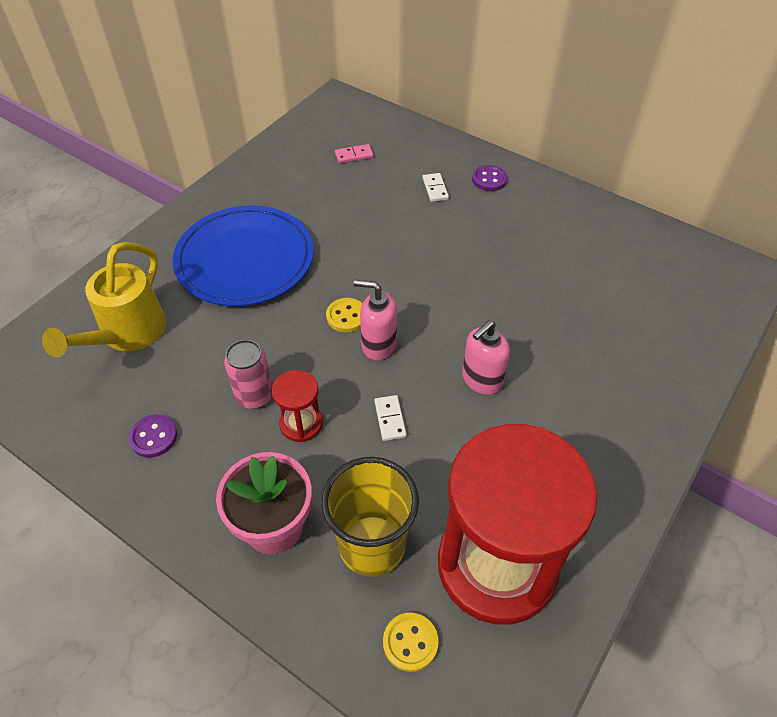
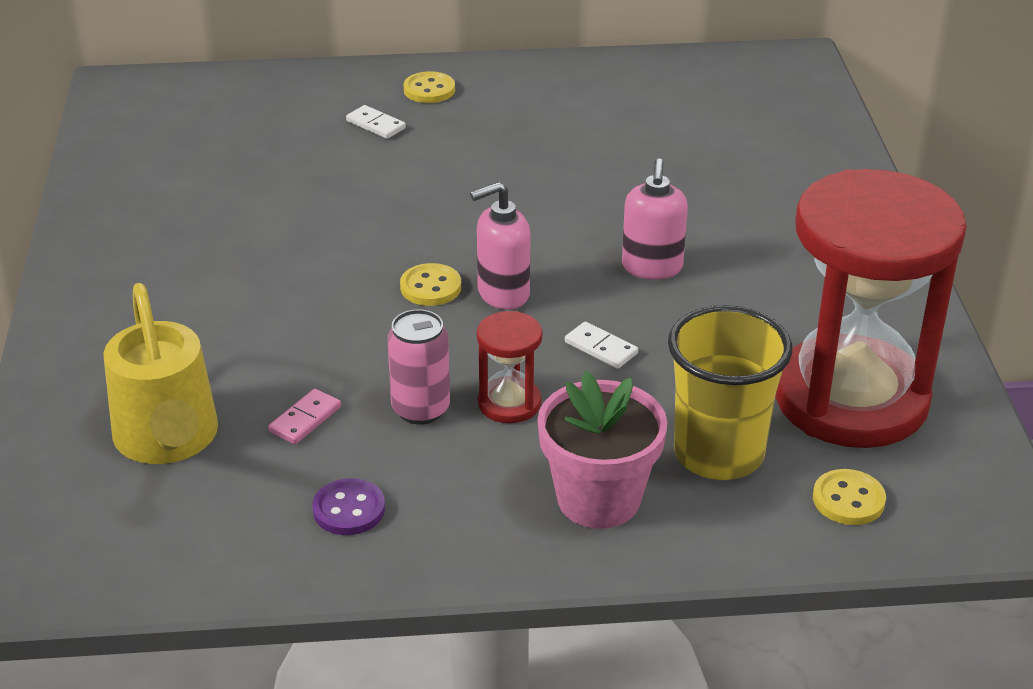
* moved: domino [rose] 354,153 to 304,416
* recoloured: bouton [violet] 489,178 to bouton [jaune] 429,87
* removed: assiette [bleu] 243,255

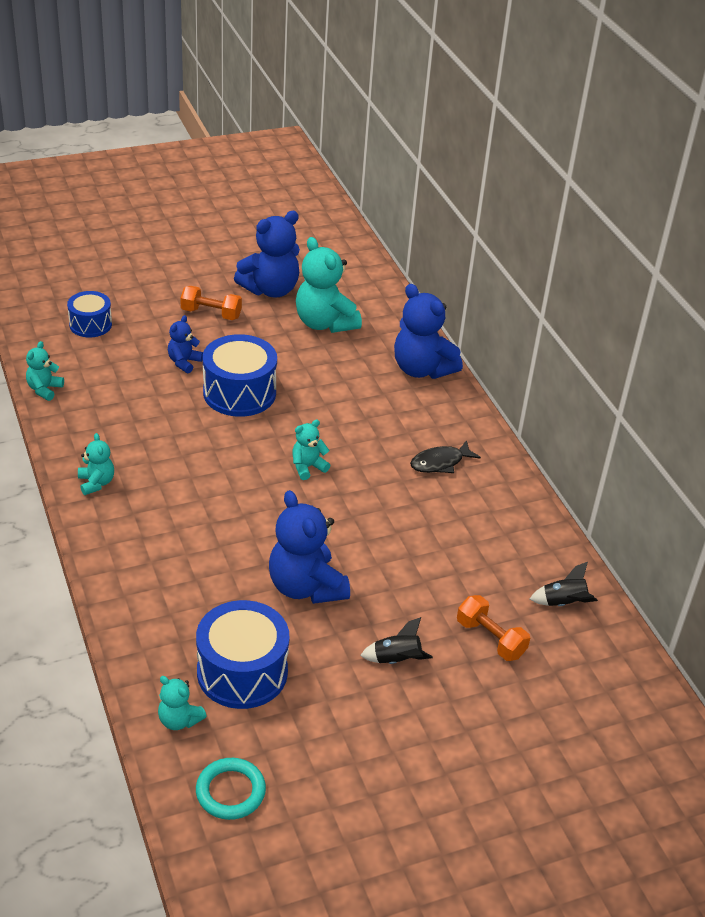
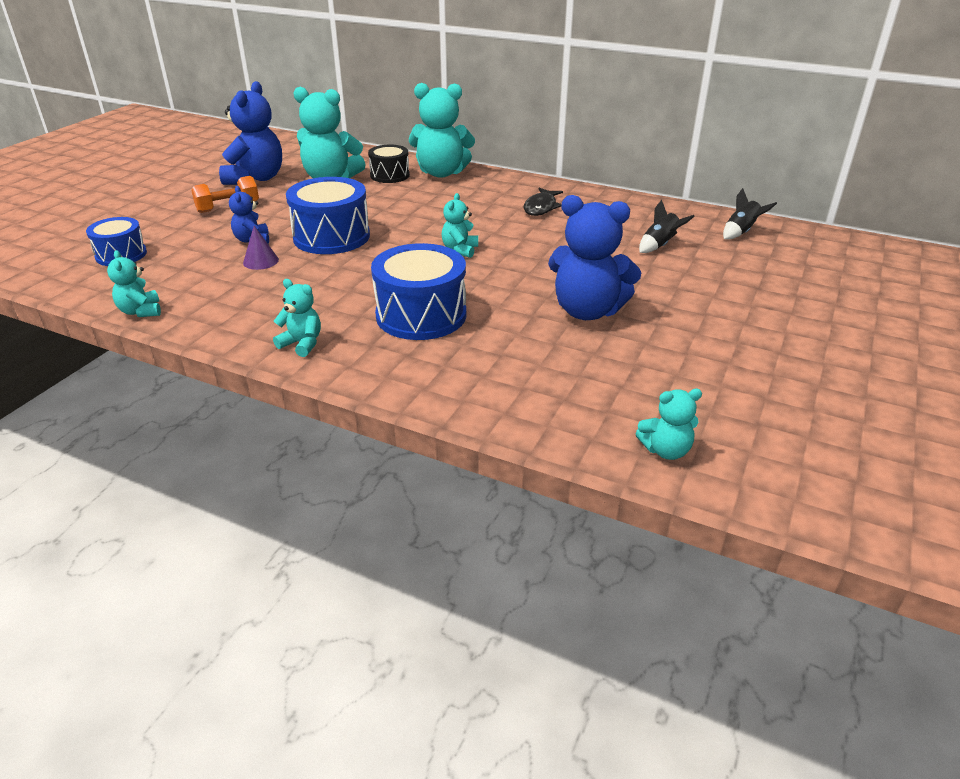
* recoloured: ours en peluche [bleu] 428,331 to ours en peluche [turquoise] 442,130
* removed: haltère [orange] 493,628
* moved: tambour [bleu] 242,654 to 418,291
* moved: fusée [noir] 396,640 to 666,226
* removed: anneau [turquoise] 231,789
* added: tambour [noir] 389,164
* added: cône [violet] 261,248

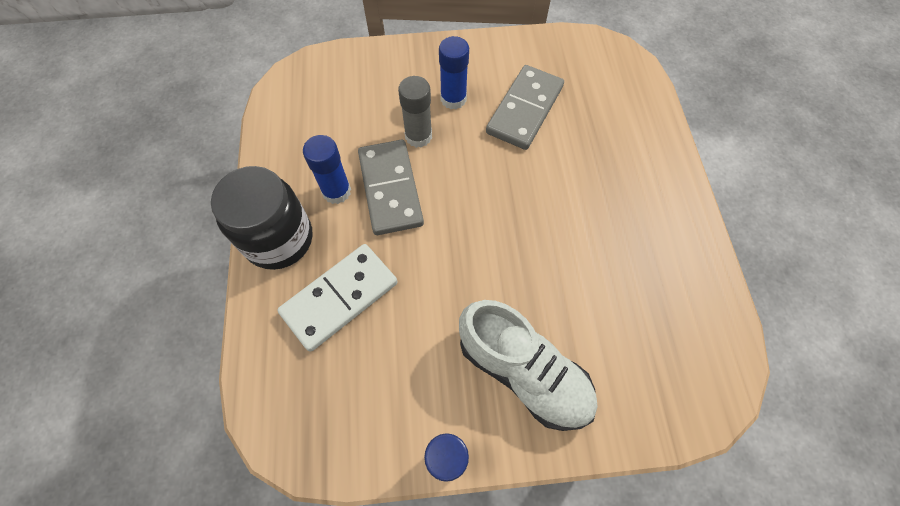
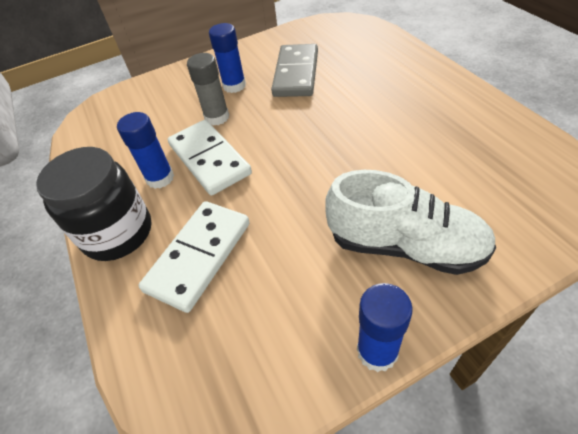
* recoloured: domino [gris] 391,187 to domino [blanc] 210,158

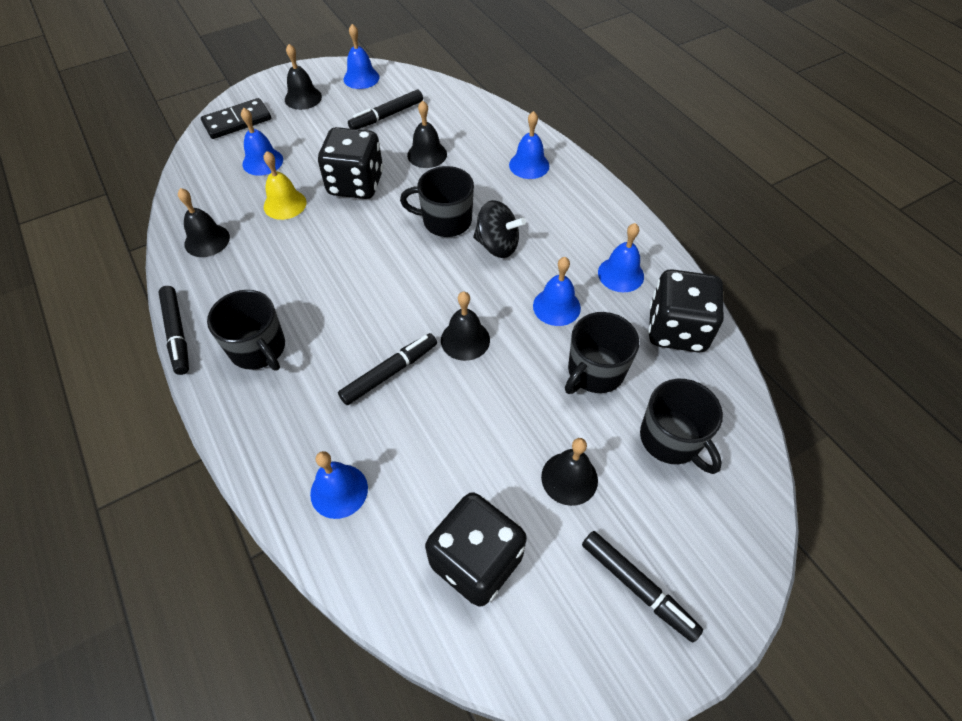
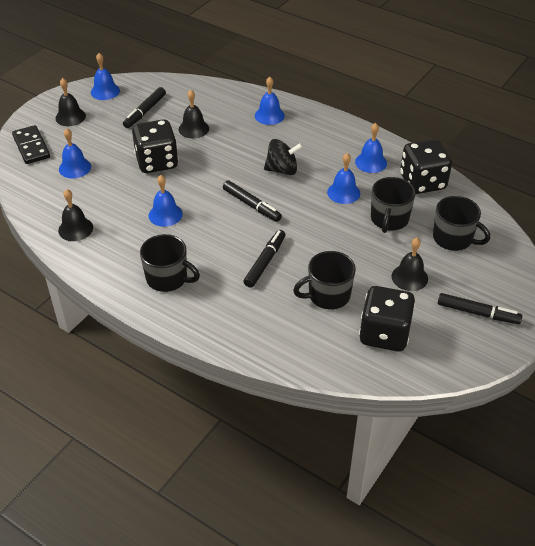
* turned: domino [noir] 236,118 = 31,144 60 degrees counterclockwise
* removed: cloche [jaune] 285,185
* moved: tasse [noir] 437,201 to 324,280
* moved: feutre [noir] 174,330 to 252,201
* removed: cloche [noir] 465,326
* moved: cloche [bleu] 339,485 to 166,201

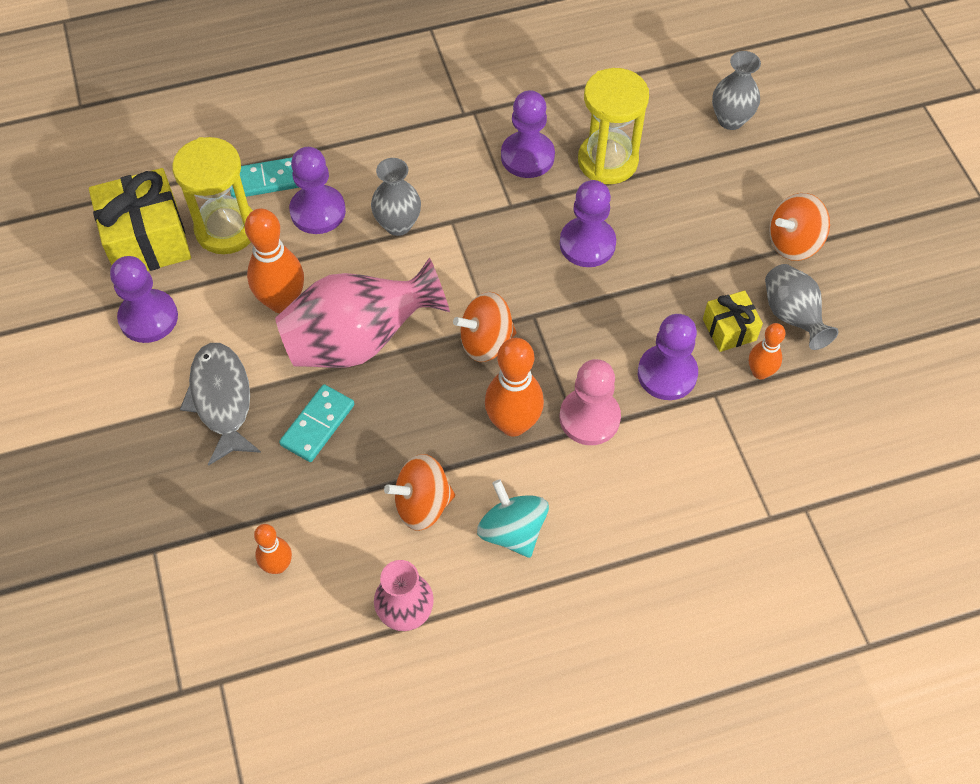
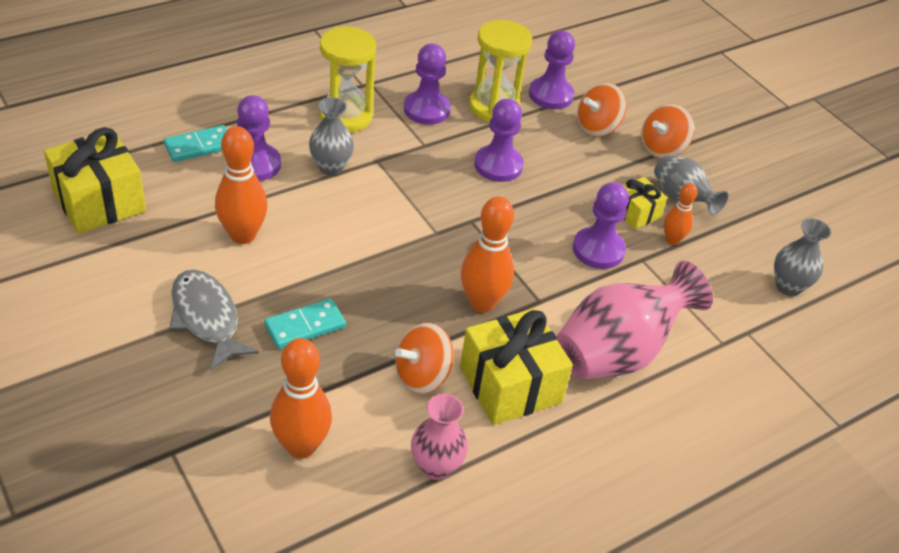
* moved: vase [gris] 736,90 to 802,257
* moved: sablier [jaune] 212,195 to 347,80
* moved: pion [violet] 144,299 to 552,70
* moved: vase [rose] 362,312 to 634,320
* moved: toupie [orange] 484,327 to 602,110
* removed: pion [rose] 590,402
* turned: domino [turquoise] 316,423 = 305,323 45 degrees clockwise
* replaced: toupie [turquoise] 513,518 to cadeau [jaune] 516,366
* resized: quille [orange] 273,549 = 301,398 x1.73

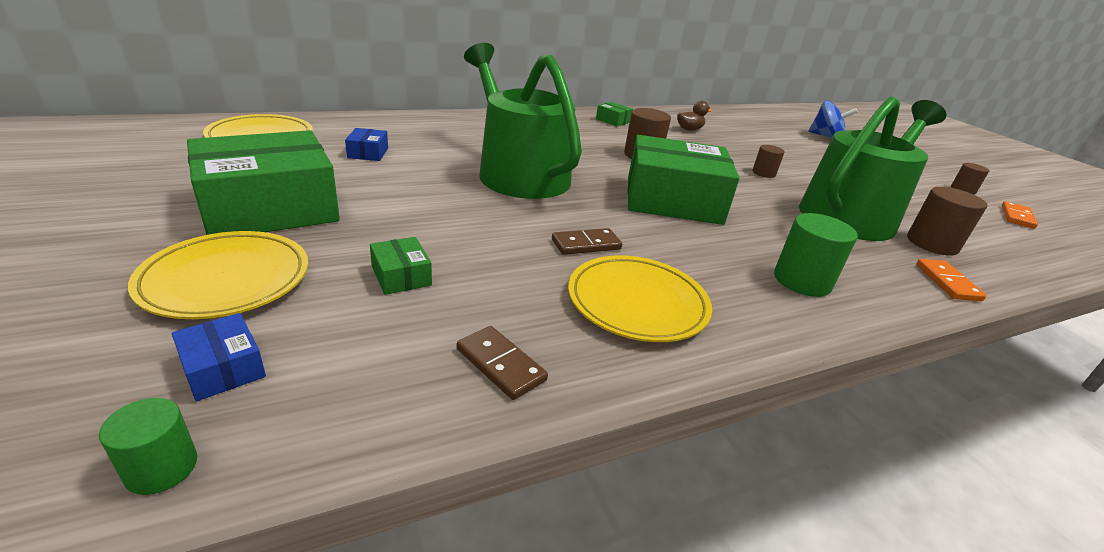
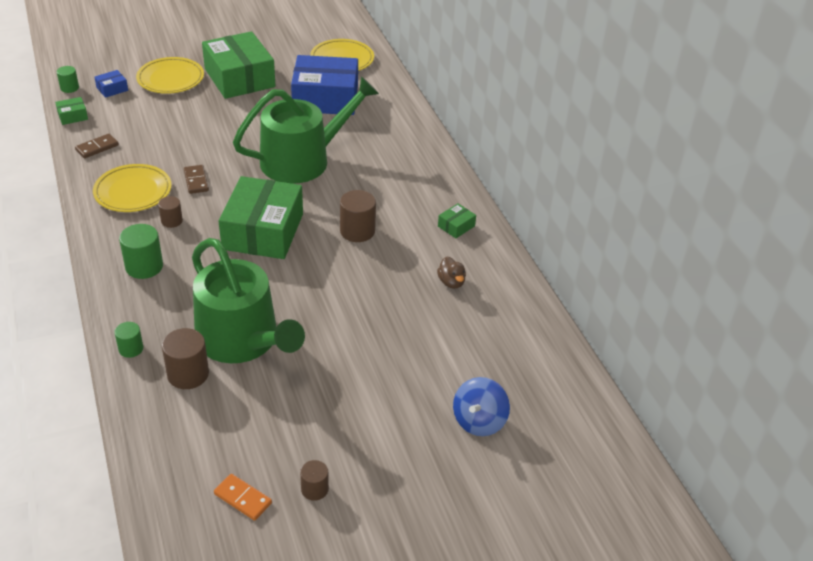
* resized: boîte [bleu] 366,144 = 324,85 x2.49
* moved: cylindre [marron] 768,161 to 170,212
* moved: boîte [vert] 401,266 to 71,111
* replaced: domino [orange] 951,280 to cylindre [vert] 128,340

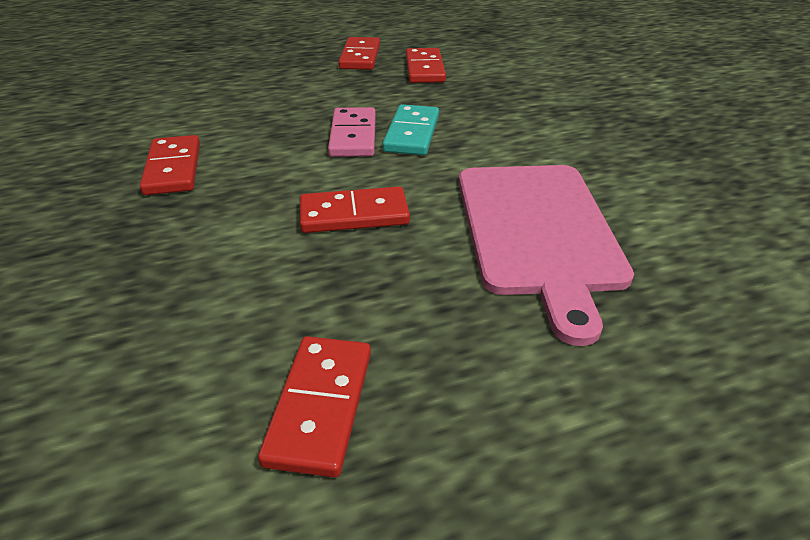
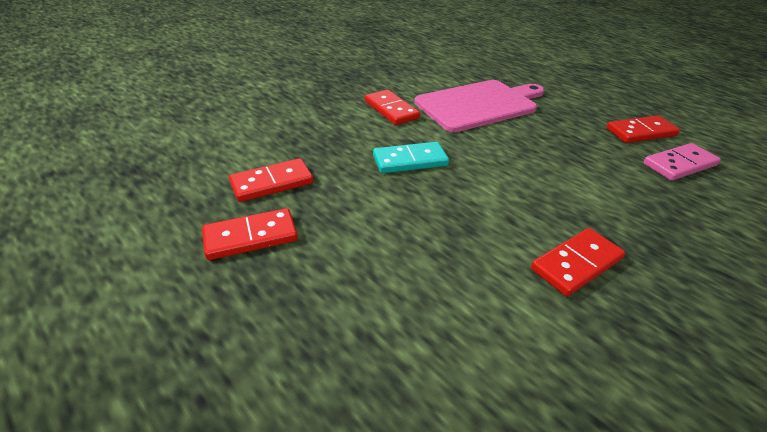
* moved: domino [rose] 352,132 to 682,162
* moved: domino [rouge] 355,209 to 392,107

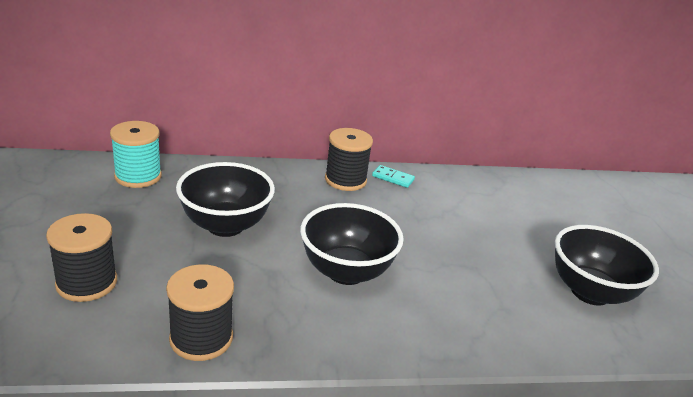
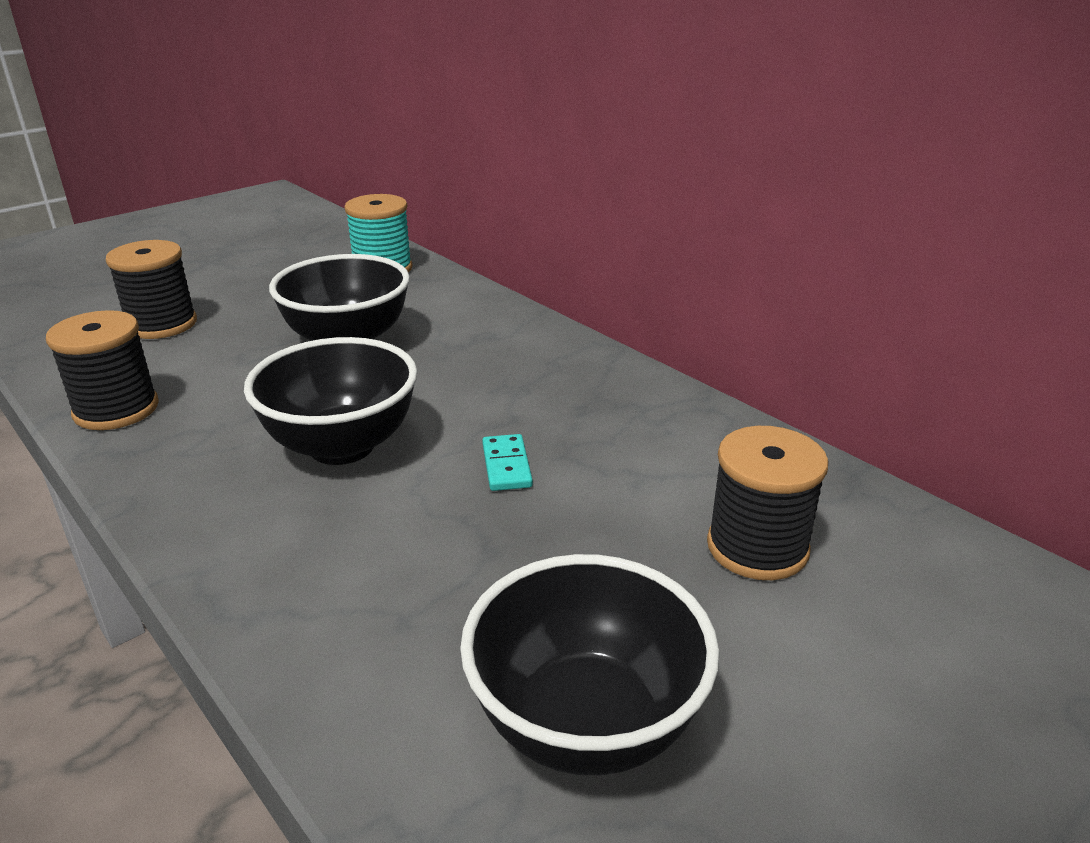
* moved: bobine [noir] 349,159 to 767,503
* moved: domino [turquoise] 393,176 to 507,462

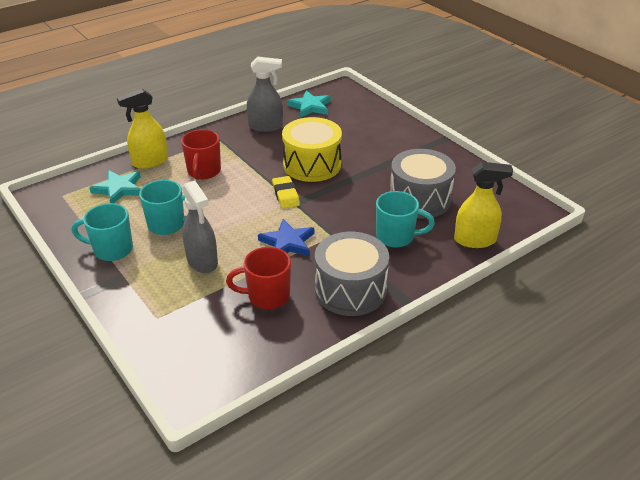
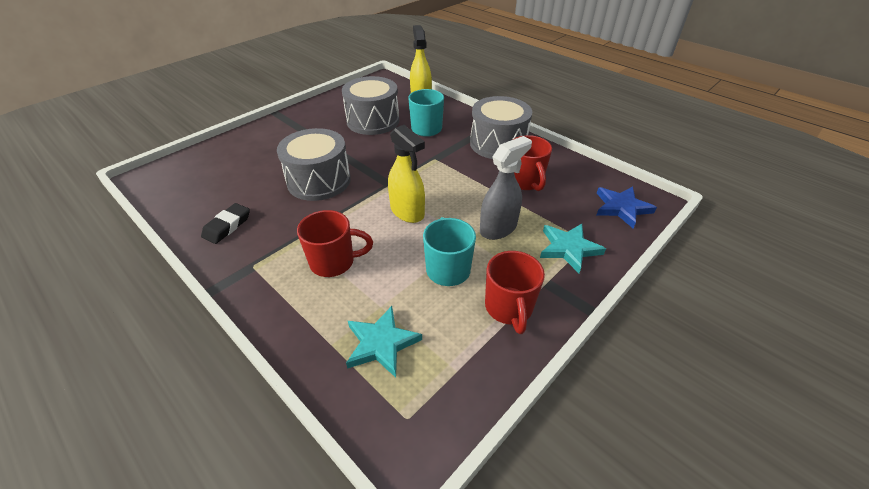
* replaced: vaporisateur [gris] 265,94 to gomme [noir] 225,223
* moved: vaporisateur [jaune] 142,128 to 406,174
* moved: étoile [turquoise] 309,104 to 573,248
* recoloured: tambour [jaune] 312,149 to tambour [gris] 314,164
* removed: gomme [jaune] 286,192
* recoloured: tasse [turquoise] 102,232 to tasse [rouge] 515,292
* moved: étoile [bleu] 286,237 to 627,207

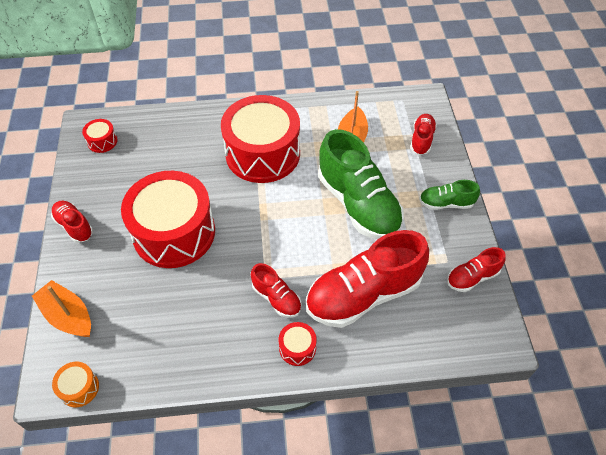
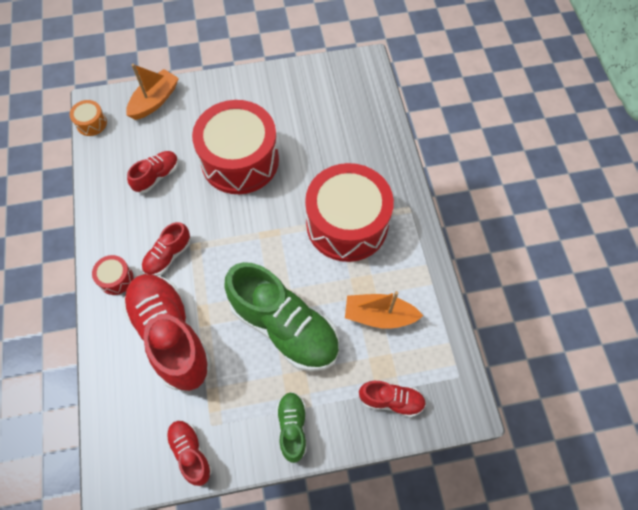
* removed: tambour [rouge] 100,136
* turned: chaussure [vert] 361,184 = 281,316 105 degrees counterclockwise
* moved: chaussure [rouge] 72,222 to 152,172

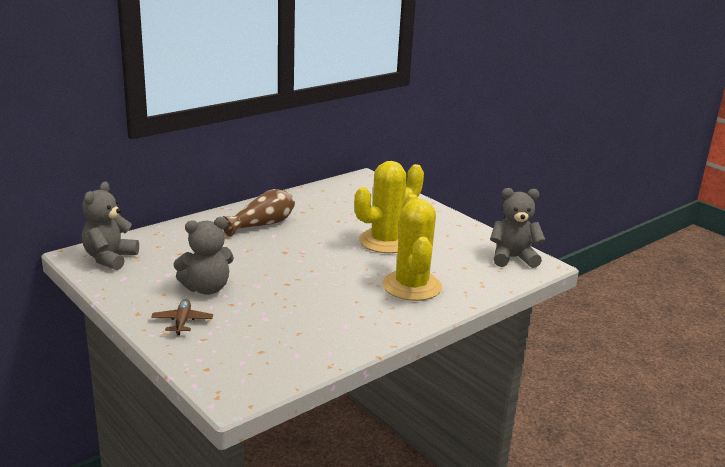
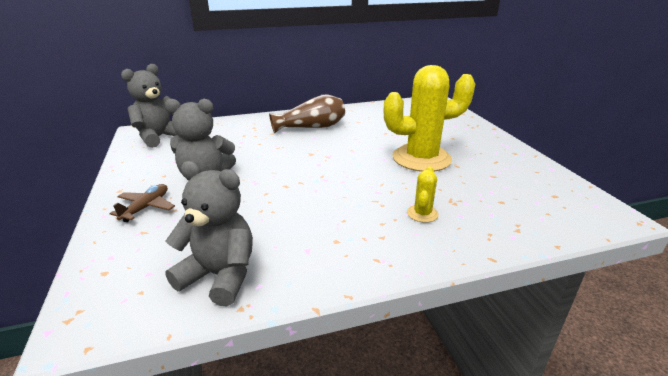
* moved: ours en peluche [gris] 518,228 to 209,233
* resized: cactus [jaune] 412,247 = 423,194 x0.42

